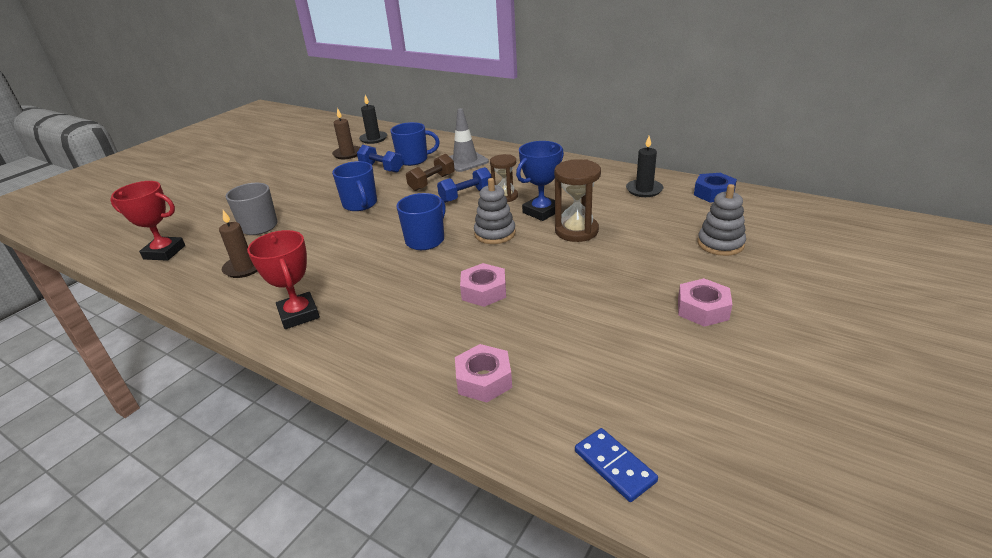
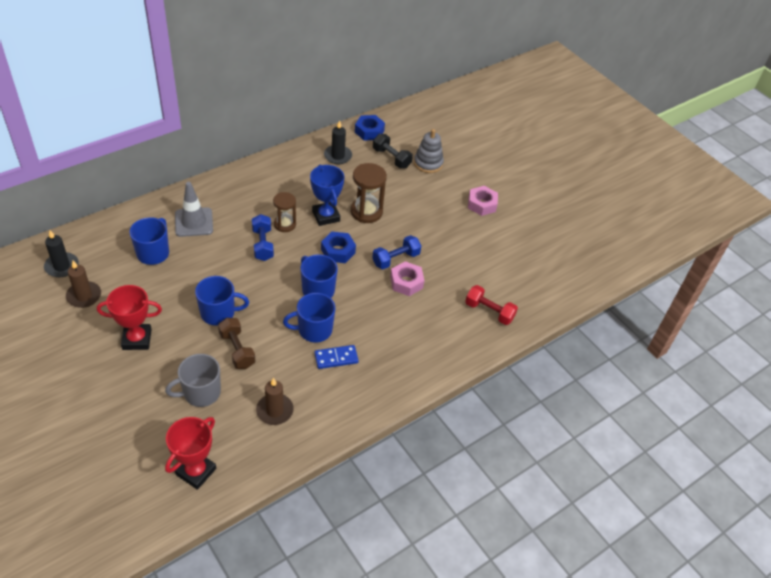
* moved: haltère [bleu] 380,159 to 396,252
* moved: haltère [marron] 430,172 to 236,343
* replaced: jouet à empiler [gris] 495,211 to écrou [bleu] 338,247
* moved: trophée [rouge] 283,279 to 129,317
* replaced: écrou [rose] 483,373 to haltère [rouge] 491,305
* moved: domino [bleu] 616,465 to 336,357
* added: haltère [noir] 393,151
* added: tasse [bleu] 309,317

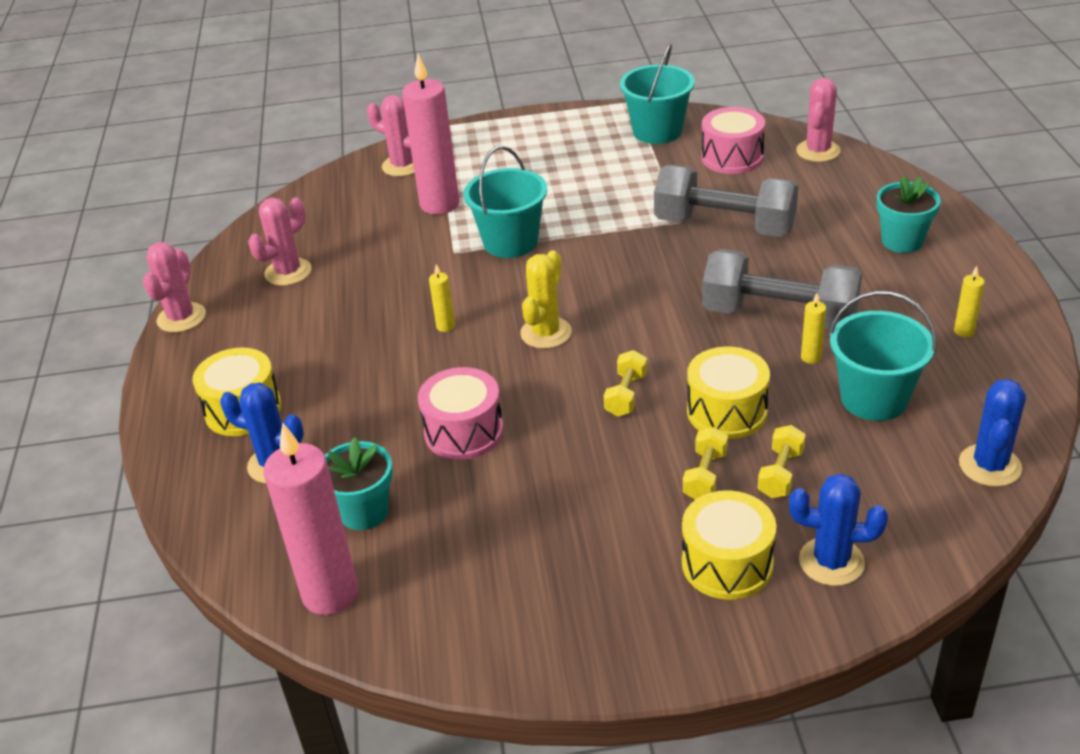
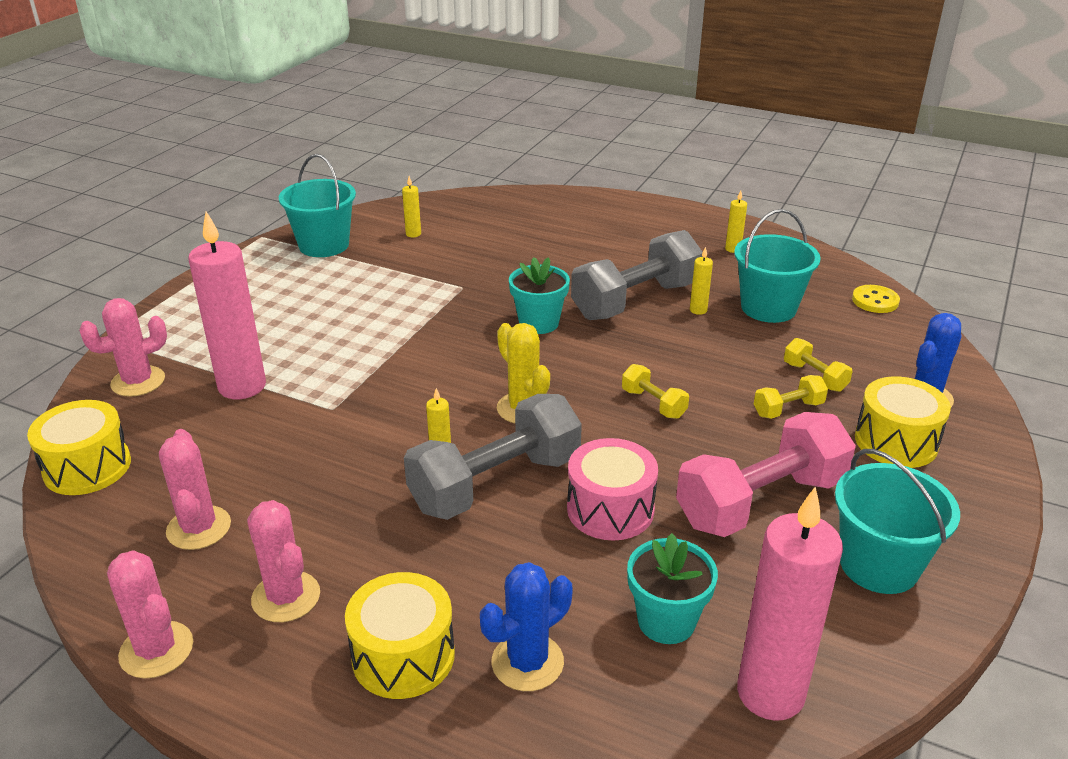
* moved: cactus [rose] 818,120 to 283,561
* replaced: tambour [rose] 733,140 to bougie [jaune] 411,207
* moved: seau [turquoise] 505,202 to 897,521
* moved: haltère [gris] 726,201 to 493,457
* moved: pot de fleurs [turquoise] 908,214 to 539,295
* moved: tambour [jaune] 728,393 to 79,447
* replaced: cactus [bleu] 992,433 to bouton [jaune] 876,299
* turned: haltère [jaune] 705,463 = 791,397 75 degrees counterclockwise
* added: haltère [rose] 766,474

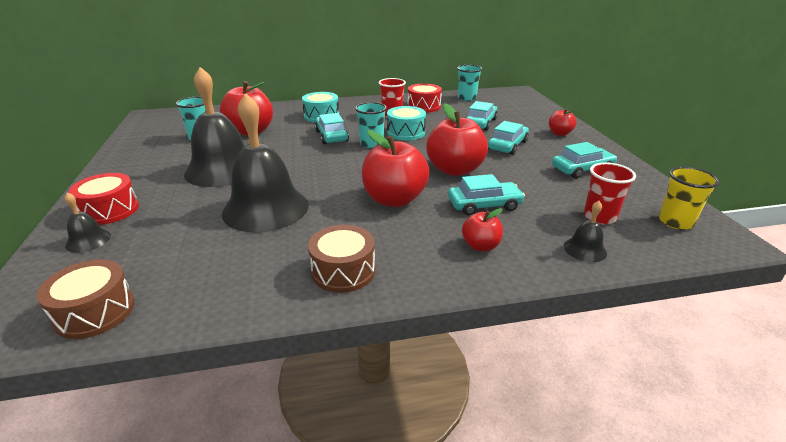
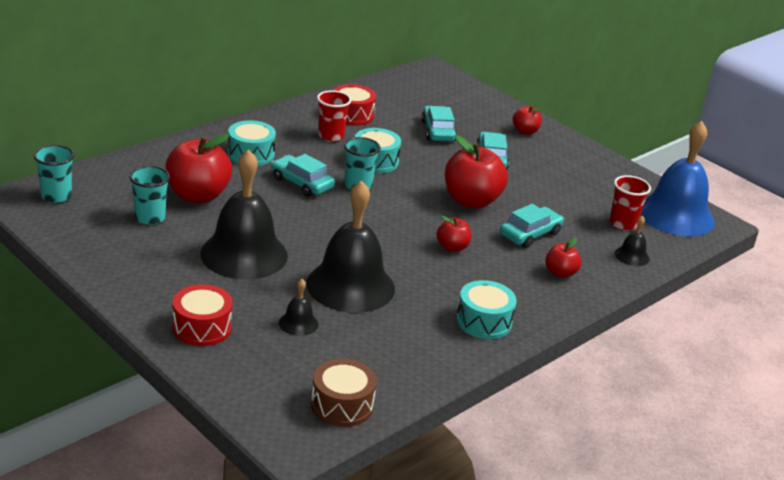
* moved: gobelet [turquoise] 469,83 to 54,174
* resized: pomme [rouge] 395,168 = 454,234 x0.52
* removed: voiture [turquoise] 584,160
* replaced: gobelet [jaune] 689,198 to cloche [bleu] 678,179
* moved: cloche [noir] 87,222 to 299,307
* recoloured: tambour [marron] 341,259 to tambour [turquoise] 486,309

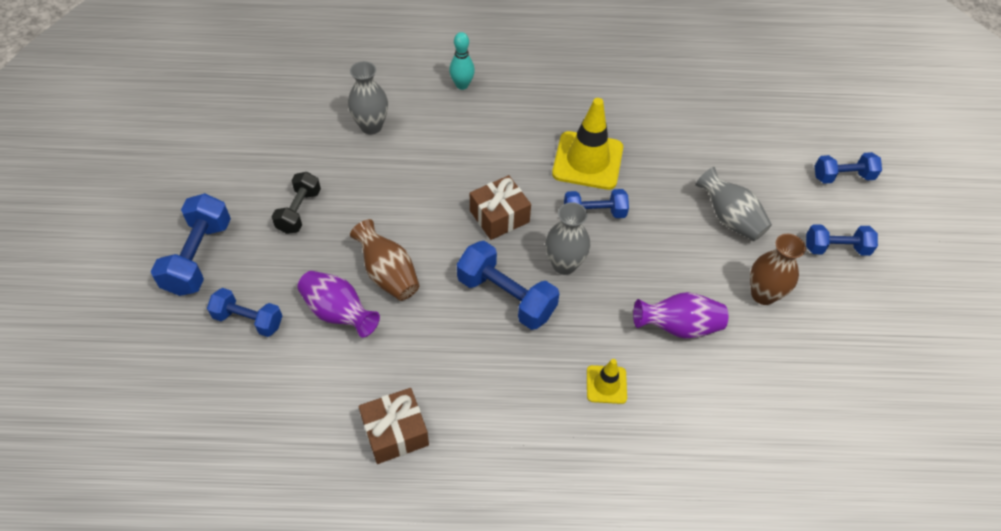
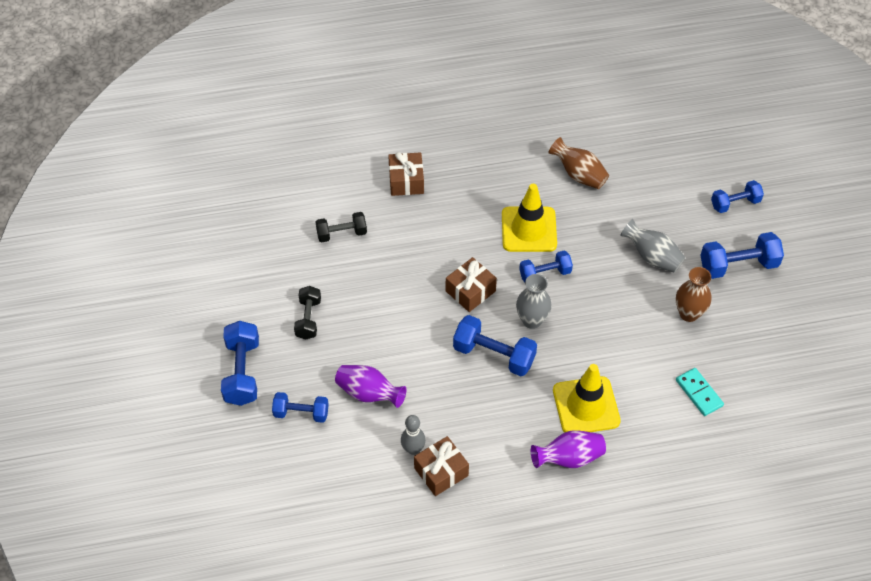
* replaced: quille [turquoise] 462,61 to cadeau [marron] 406,174
* replaced: vase [gris] 368,97 to haltère [noir] 341,227
* moved: vase [marron] 384,260 to 578,163
* resized: haltère [bleu] 842,240 = 742,255 x1.52
* moved: vase [violet] 680,315 to 568,449
* resized: cône de chantier [jaune] 607,381 = 587,398 x1.96
* added: domino [turquoise] 700,392
* added: quille [gris] 413,435

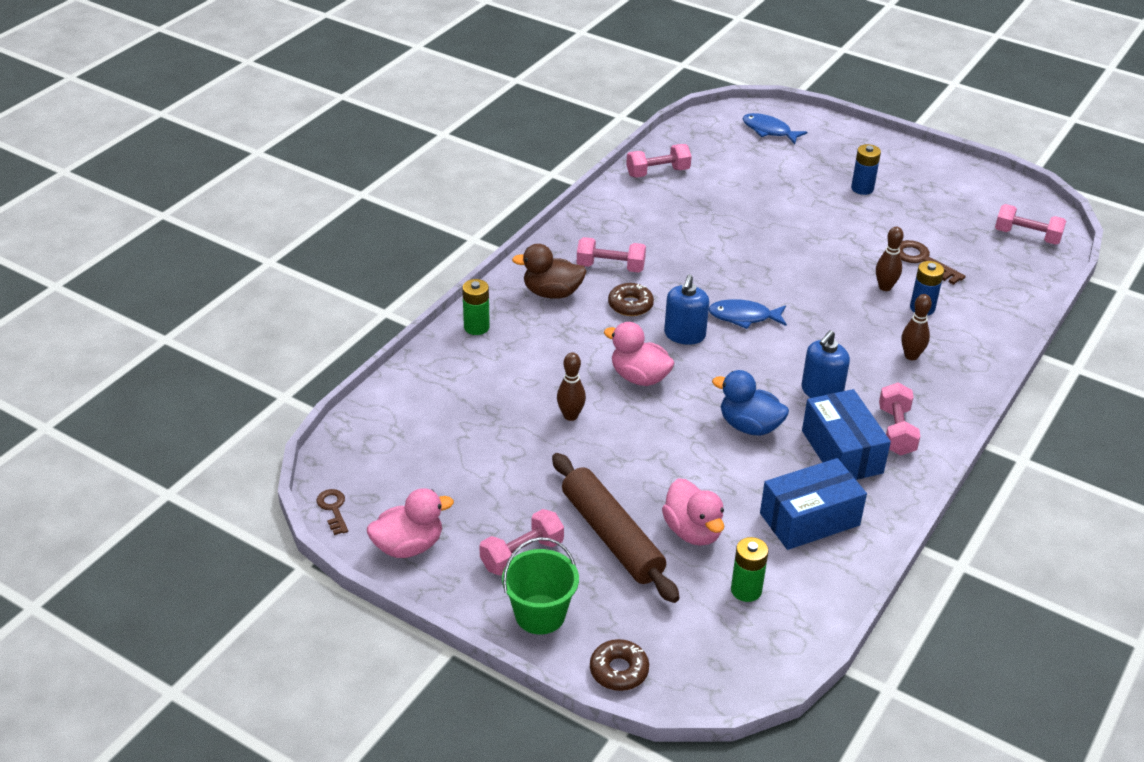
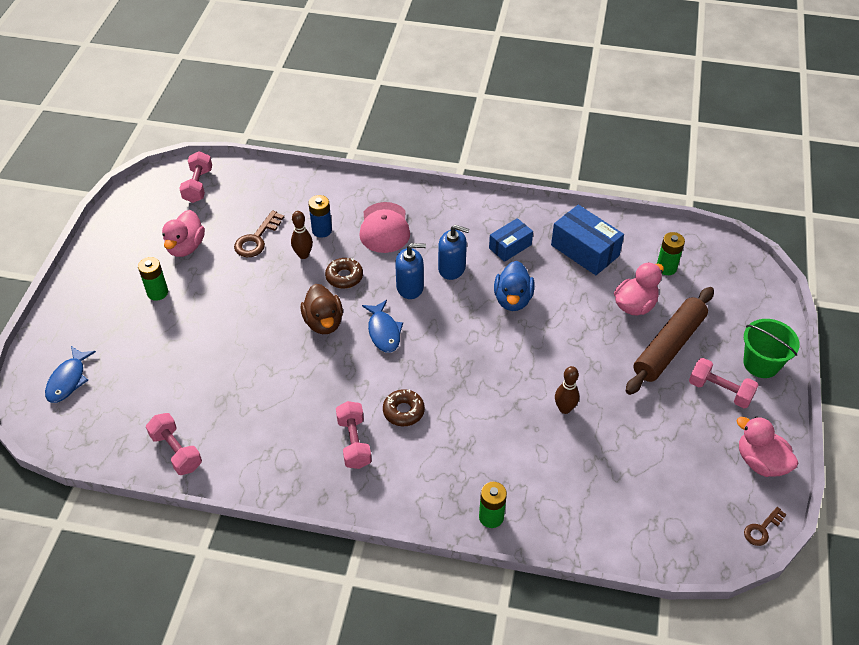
* recoloured: pile [bleu] 866,169 to pile [vert] 153,279
* moved: canard [marron] 549,271 to 322,309
* moved: distributeur de savon [bleu] 686,309 to 410,271
* replaced: quille [marron] 917,327 to casquette [rose] 384,227
* moved: canard [rose] 639,354 to 183,233
* removed: haltère [rose] 900,418
* resized: boîte [bleu] 846,434 = 511,240 x0.63
* moved: beignet [marron] 619,665 to 344,273

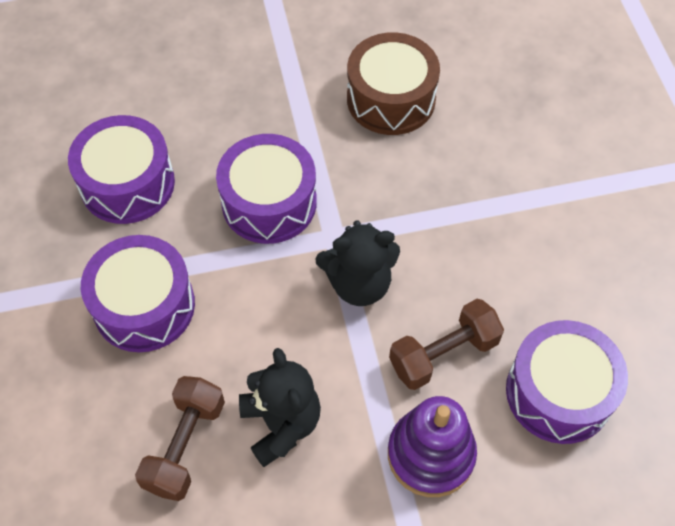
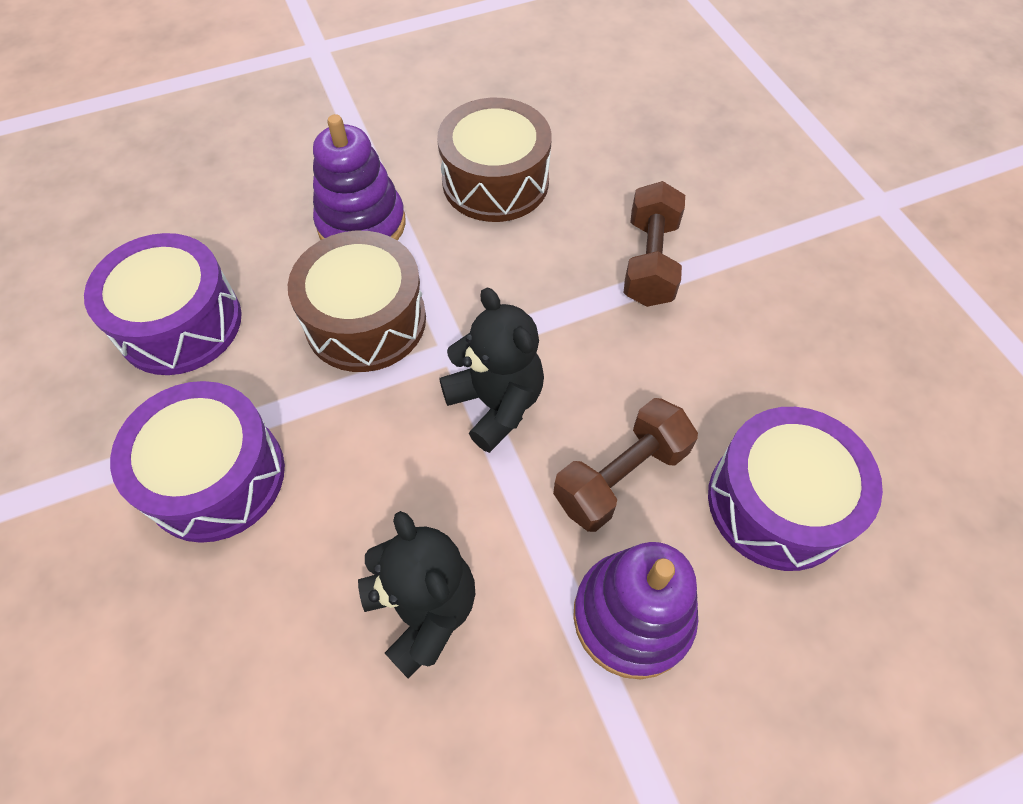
* recoloured: tambour [violet] 266,189 to tambour [marron] 357,301
* turned: ours en peluche [noir] 358,263 = 492,370 105 degrees counterclockwise
* moved: haltère [marron] 180,438 to 654,244
* added: jouet à empiler [violet] 359,177

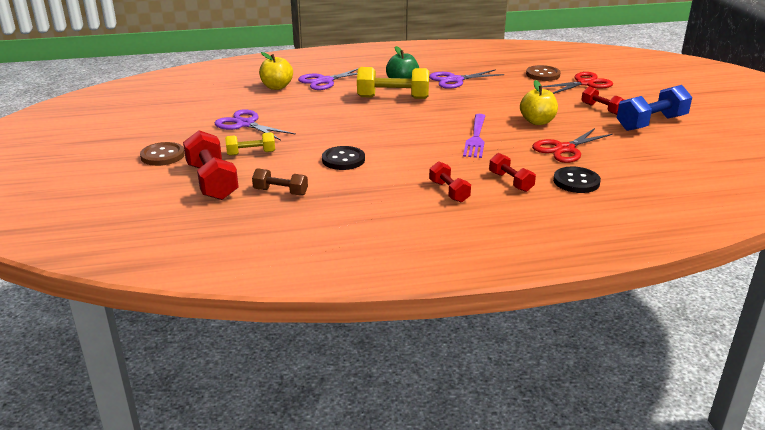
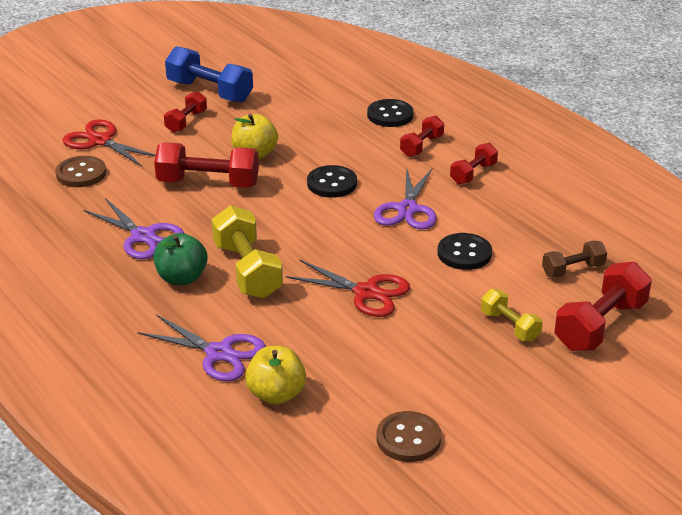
* moved: ciseaux [violet] 255,125 to 405,198
* replaced: fourchette [violet] 474,136 to bouton [noir] 332,181
* moved: ciseaux [rouge] 572,145 to 348,288
* moved: bouton [marron] 162,154 to 409,436
* turned: haltère [marron] 280,182 = 574,259 75 degrees clockwise
* added: haltère [rouge] 206,165

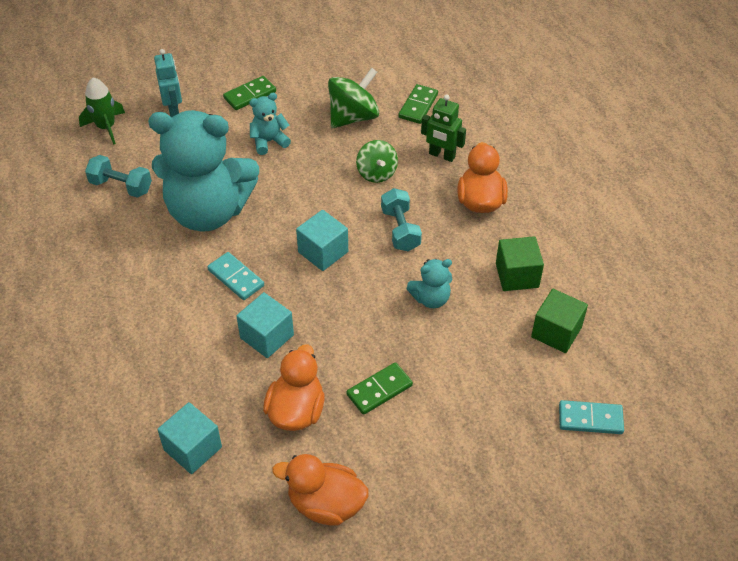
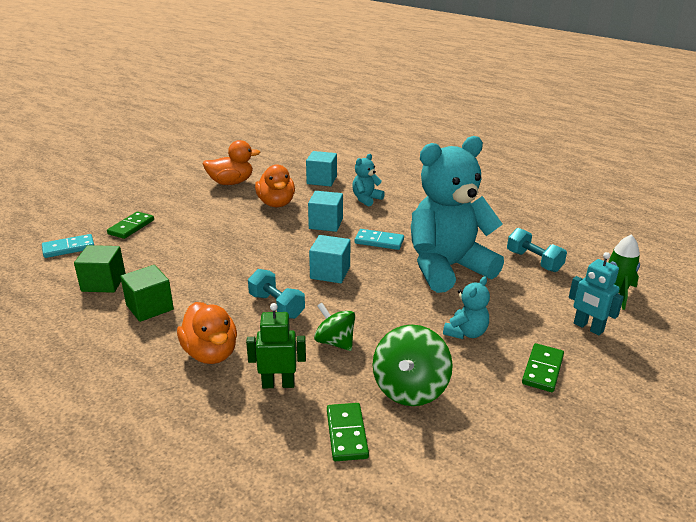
* turned: haltère [turquoise] 118,176 = 537,250 60 degrees clockwise
* moved: ours en peluche [turquoise] 429,283 to 368,180
* moved: domino [vert] 379,388 to 130,225

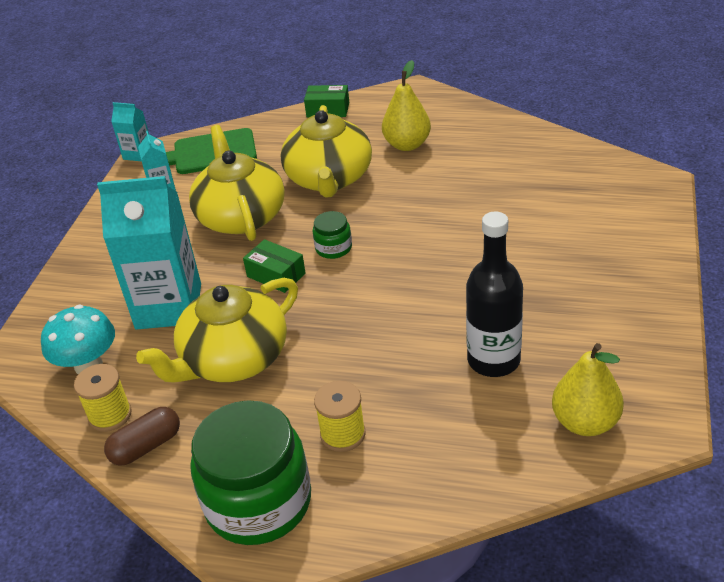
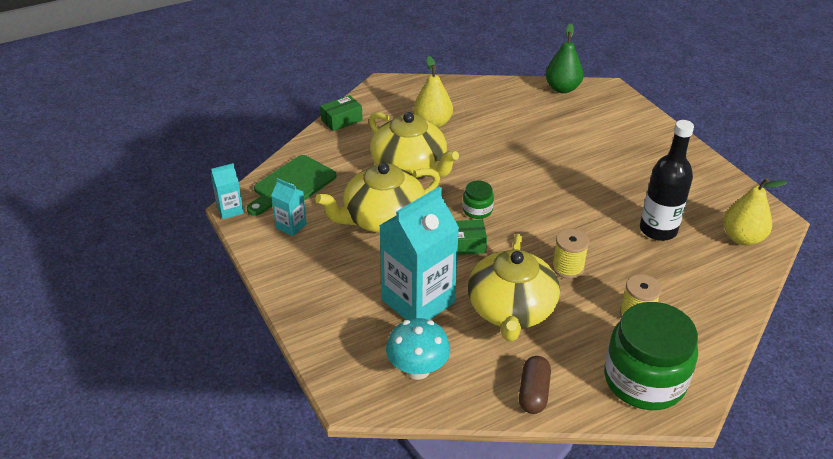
* turned: théière [jaune] 237,183 = 377,198 60 degrees counterclockwise
* moved: bobine [jaune] 103,398 to 570,254
* added: poire [vert] 564,58

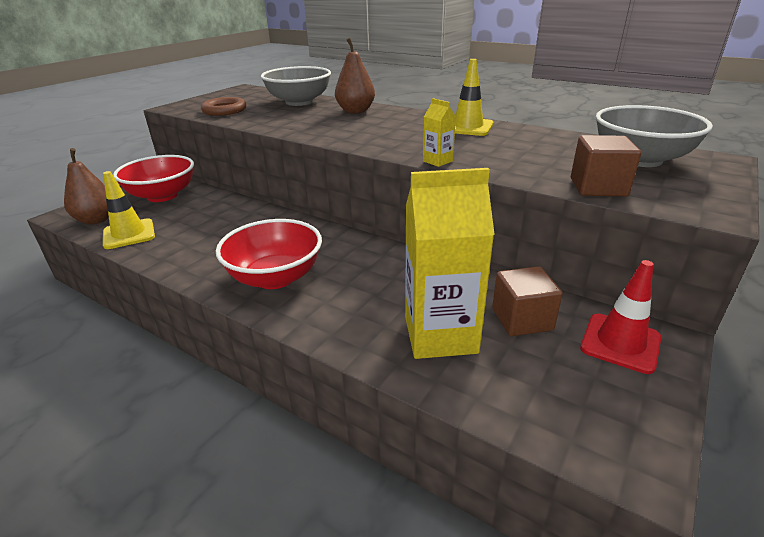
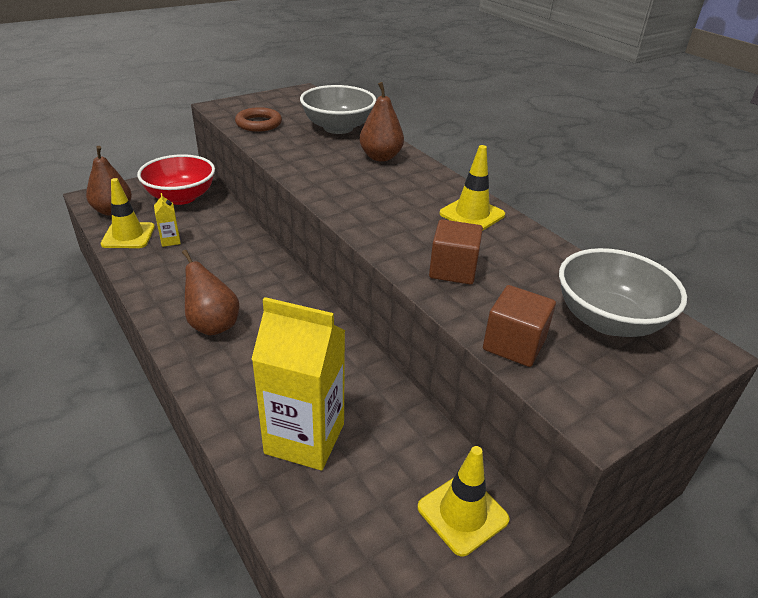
* moved: brique de lait [jaune] 439,132 to 167,220
* replaced: bol [rouge] 269,254 to poire [marron] 210,293
* recoloured: cône de chantier [rouge] 620,317 to cône de chantier [jaune] 463,501
* moved: cube [marron] 527,301 to 456,252

